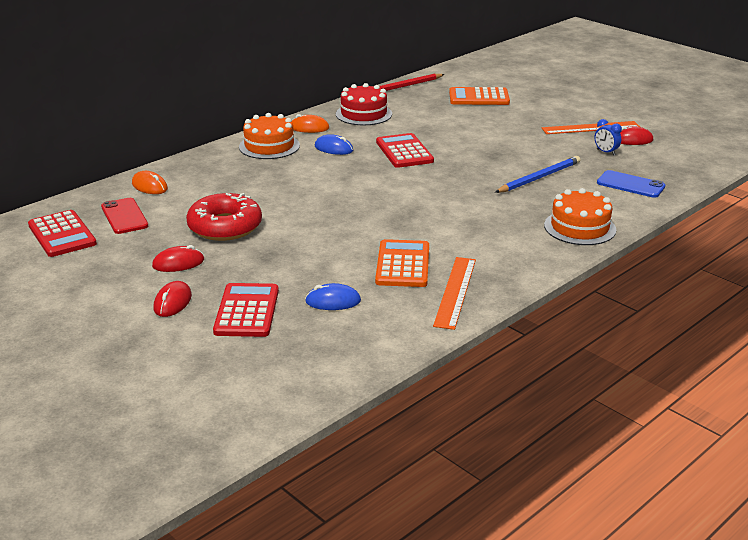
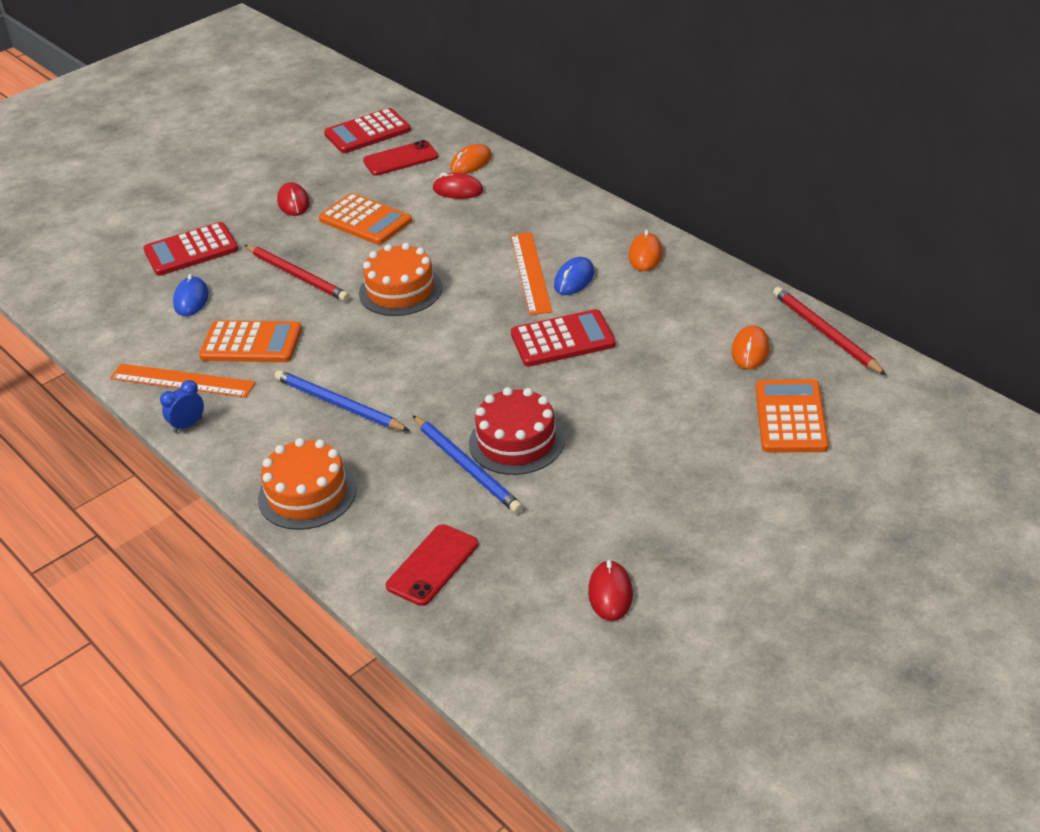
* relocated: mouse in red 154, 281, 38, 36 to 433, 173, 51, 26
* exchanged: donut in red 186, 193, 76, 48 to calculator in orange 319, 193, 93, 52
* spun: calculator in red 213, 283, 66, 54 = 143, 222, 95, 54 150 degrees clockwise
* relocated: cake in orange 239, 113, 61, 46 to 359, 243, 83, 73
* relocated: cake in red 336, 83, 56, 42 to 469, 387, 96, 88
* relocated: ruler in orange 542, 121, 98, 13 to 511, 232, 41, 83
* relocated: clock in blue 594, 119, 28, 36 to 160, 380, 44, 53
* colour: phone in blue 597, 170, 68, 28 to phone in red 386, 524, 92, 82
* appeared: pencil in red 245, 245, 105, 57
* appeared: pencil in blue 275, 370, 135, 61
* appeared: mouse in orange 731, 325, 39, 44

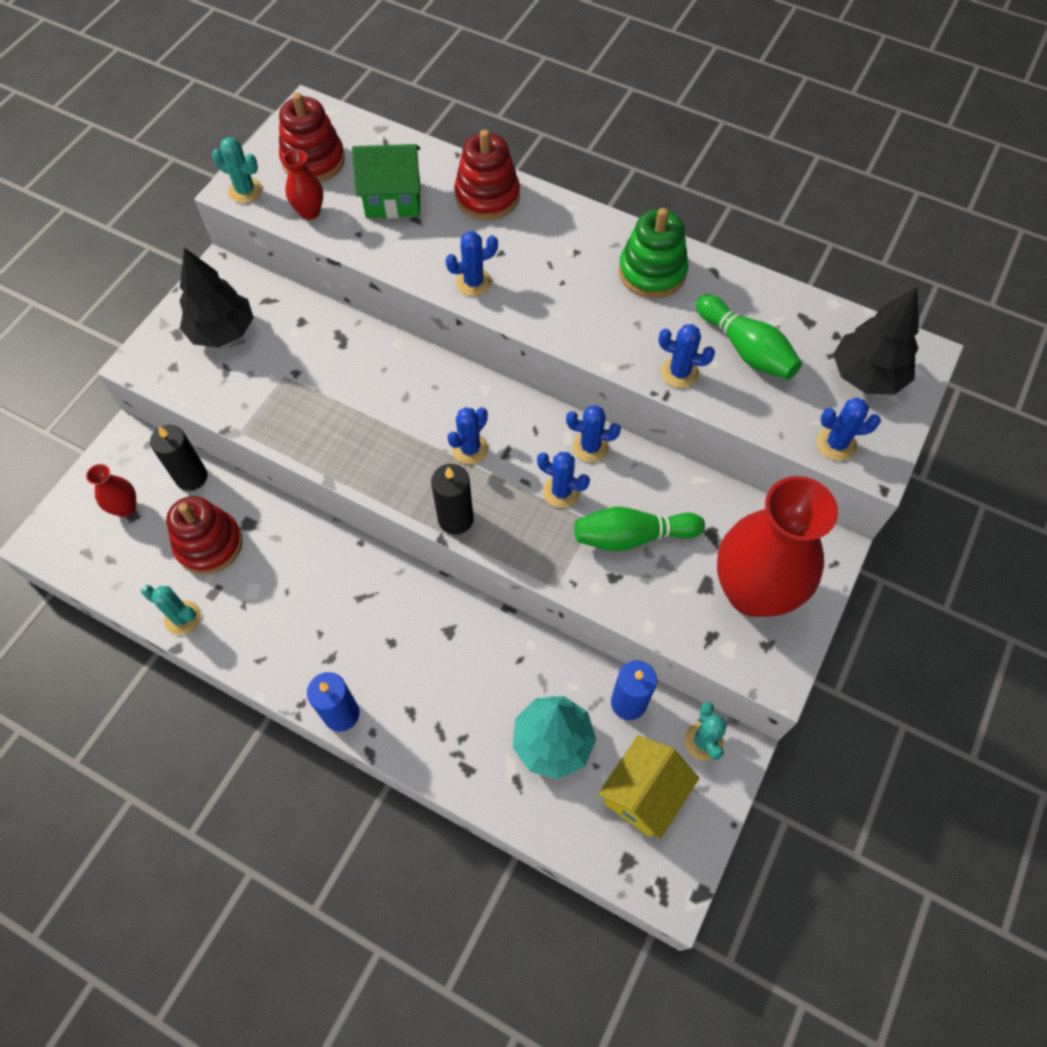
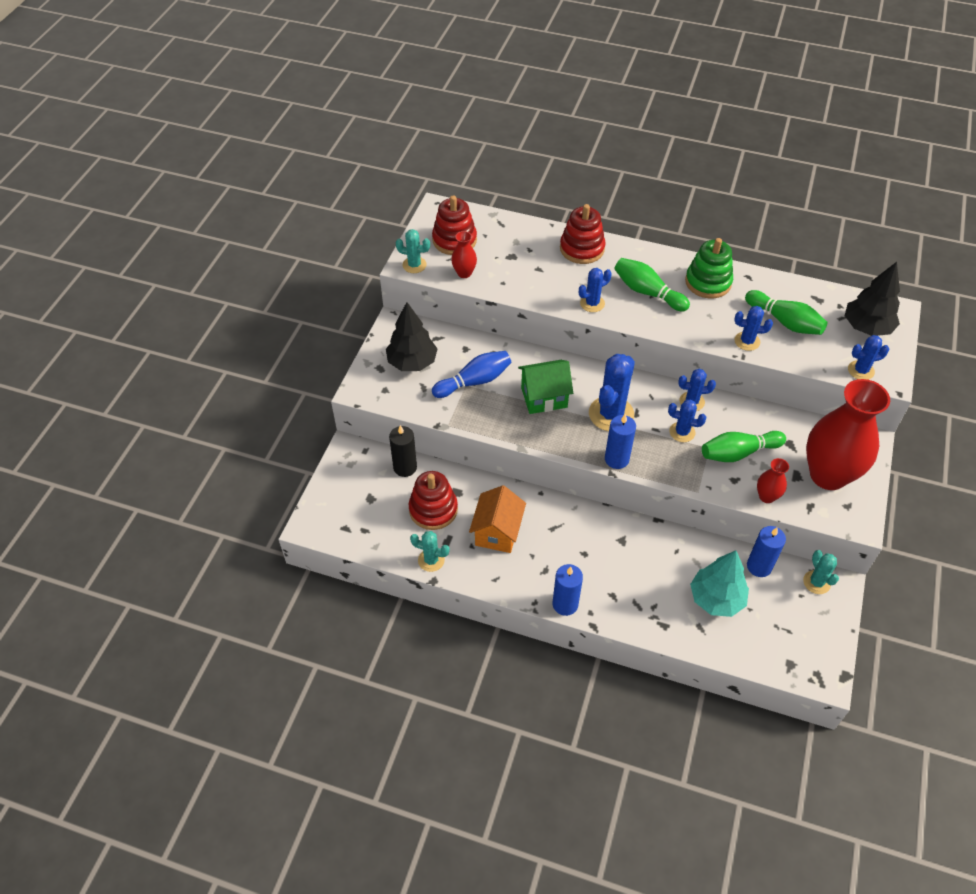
* relocated: vase in red 86, 464, 50, 53 to 757, 458, 32, 45
* relocated: house in green 352, 144, 68, 74 to 518, 360, 55, 54
* colour: candle in black 431, 464, 43, 71 to candle in blue 605, 414, 31, 55
* size: cactus in blue 447, 407, 41, 58 = 589, 354, 46, 77 x1.79
* missing: house in yellow 598, 735, 101, 105
* appeared: bowling pin in blue 432, 351, 79, 47
* appeared: house in orange 469, 485, 57, 68
* appeared: bowling pin in green 614, 258, 76, 54

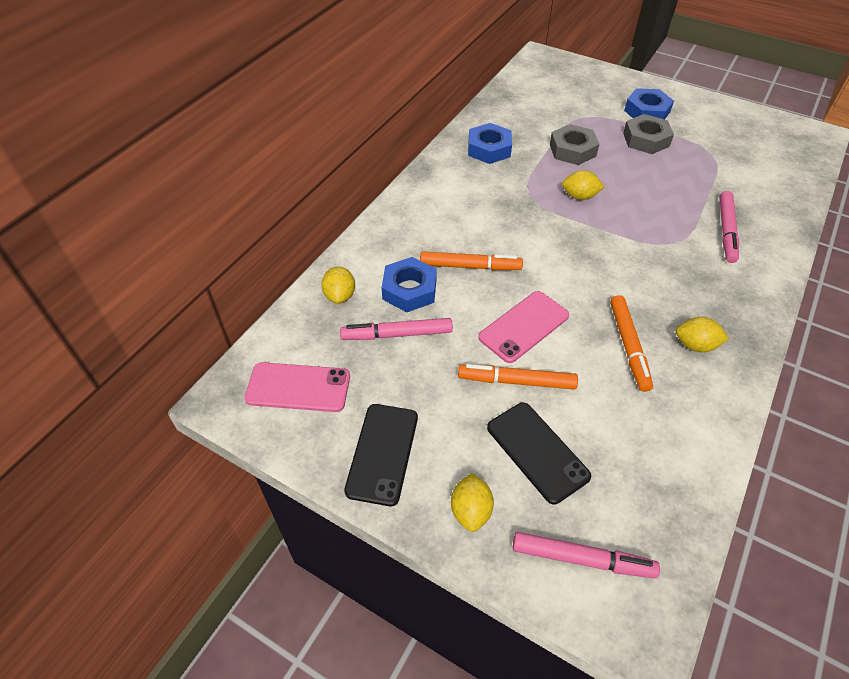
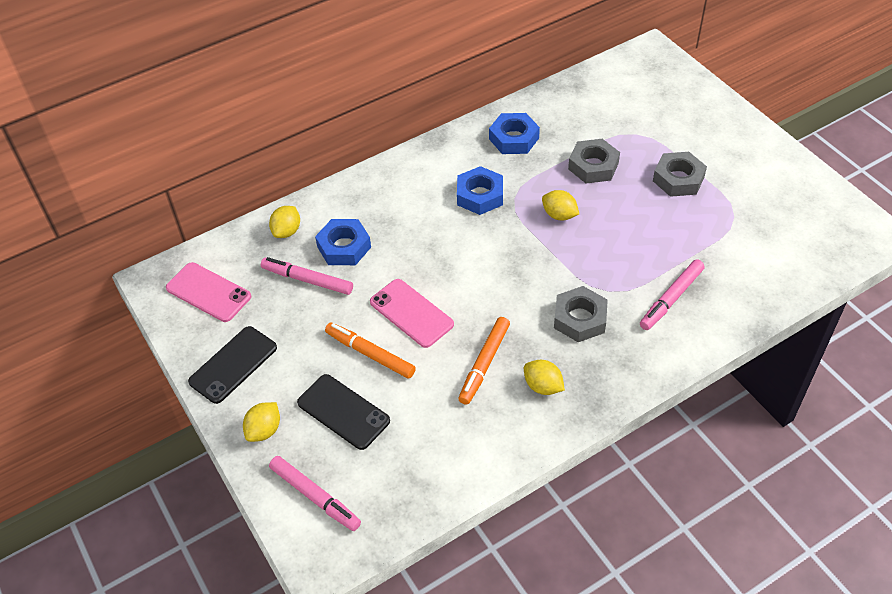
* missing: marker in orange 420, 251, 103, 19
* spun: phone in pink 478, 291, 91, 72 = 370, 279, 84, 69 60 degrees clockwise
* spun: phone in black 487, 402, 104, 103 = 297, 374, 93, 76 45 degrees counterclockwise
* relocated: nut in blue 624, 88, 50, 32 to 457, 166, 46, 49
* appeared: nut in grey 554, 286, 54, 56

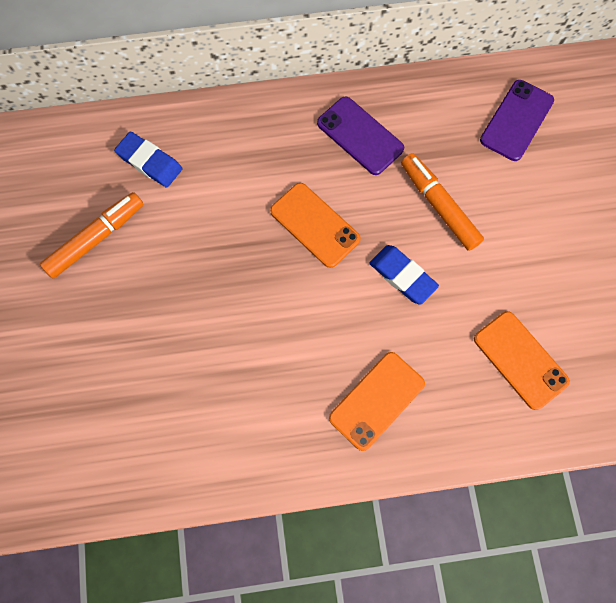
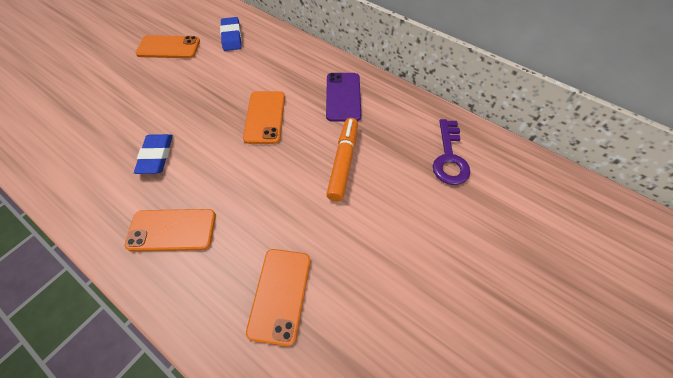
* exchanged: marker in orange 40, 192, 104, 87 to phone in orange 136, 35, 64, 23
* relocated: eraser in blue 369, 245, 70, 60 to 134, 134, 39, 40
* exchanged: phone in purple 480, 80, 74, 81 to key in purple 433, 119, 37, 66

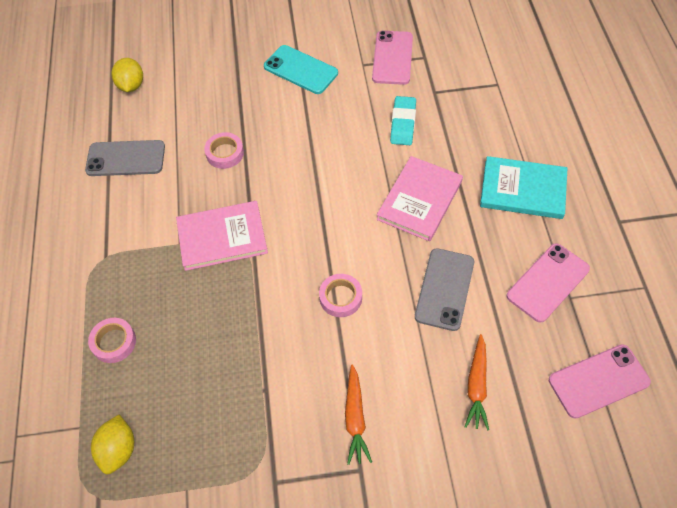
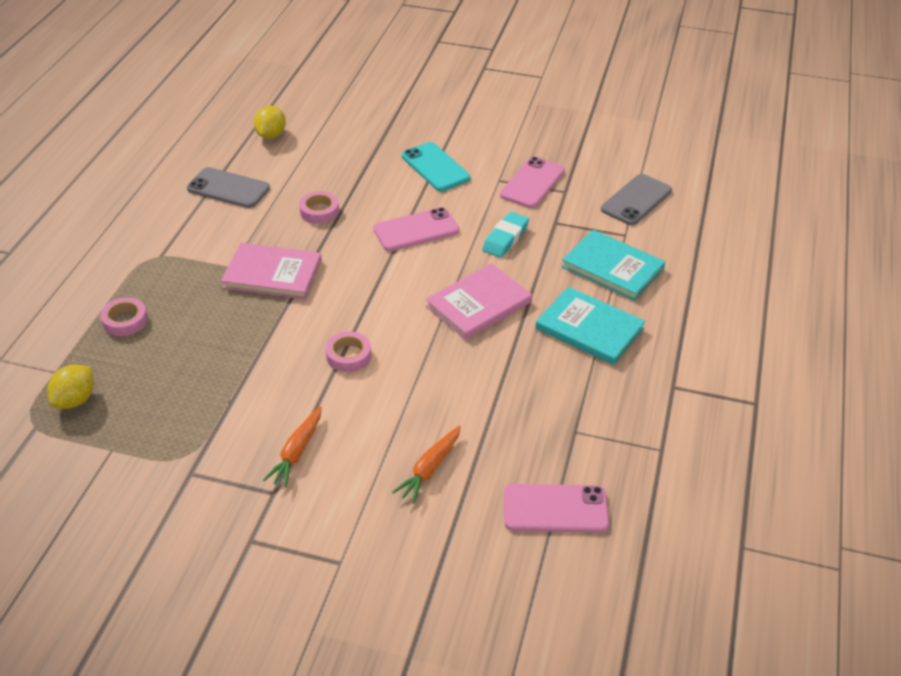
* relocated: phone in grey 415, 248, 59, 83 to 601, 174, 71, 51
* relocated: phone in pink 507, 243, 83, 80 to 373, 207, 86, 44
* appeared: book in turquoise 561, 230, 104, 71

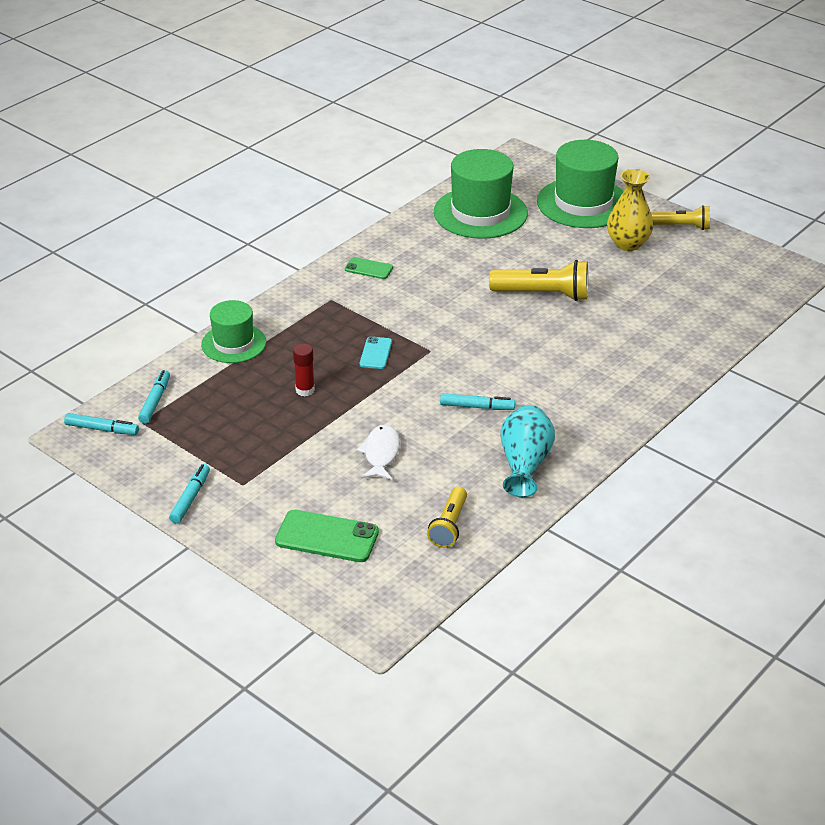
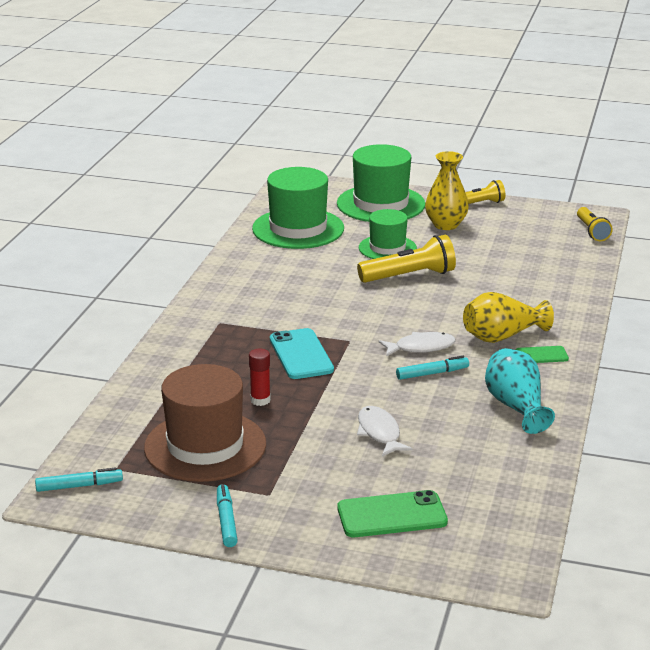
* missing: marker in turquoise 138, 370, 32, 54
* relocated: hat in green 201, 300, 65, 63 to 359, 209, 58, 50
* relocated: phone in green 345, 257, 48, 22 to 515, 346, 54, 17
* size: phone in turquoise 360, 336, 32, 33 = 270, 328, 64, 51 x1.74
* relocated: flashlight in yellow 427, 487, 40, 61 to 577, 207, 36, 34
* appeared: hat in brown 144, 364, 122, 118
* appeared: fish in white 378, 332, 78, 25
* appeared: vase in yellow 463, 292, 91, 51

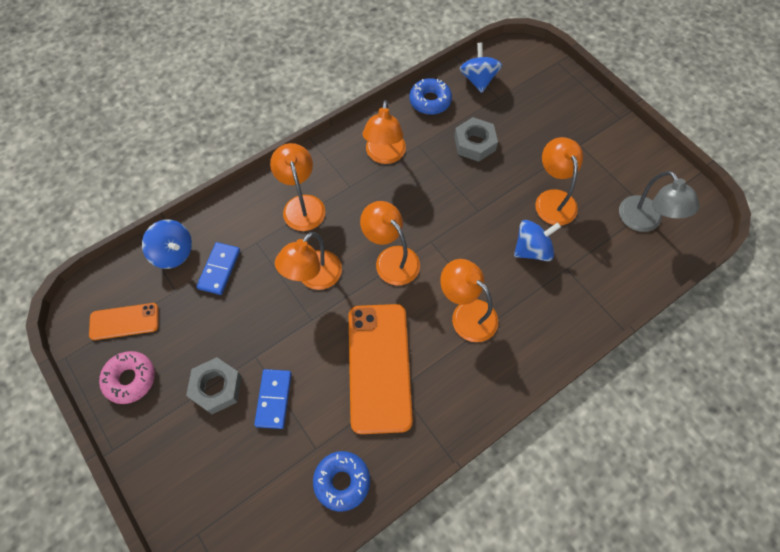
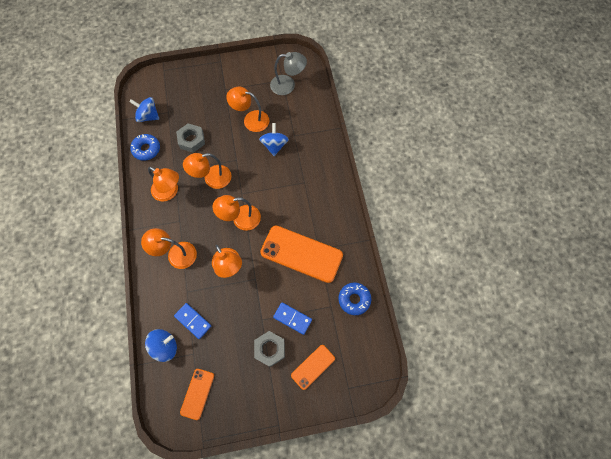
* missing: donut in pink 99, 351, 56, 53
* relocated: lamp in orange 440, 259, 58, 83 to 183, 153, 48, 36
* appeared: phone in orange 291, 345, 44, 45

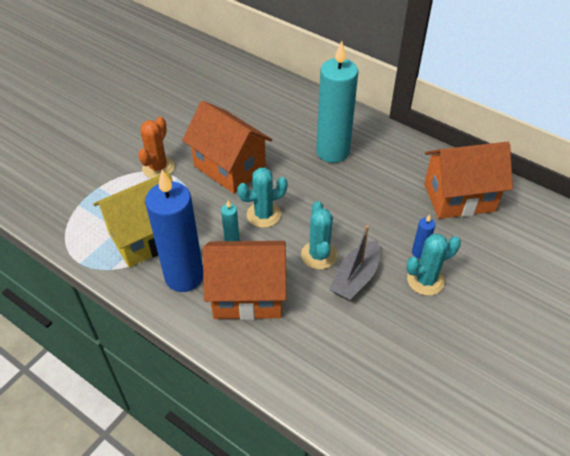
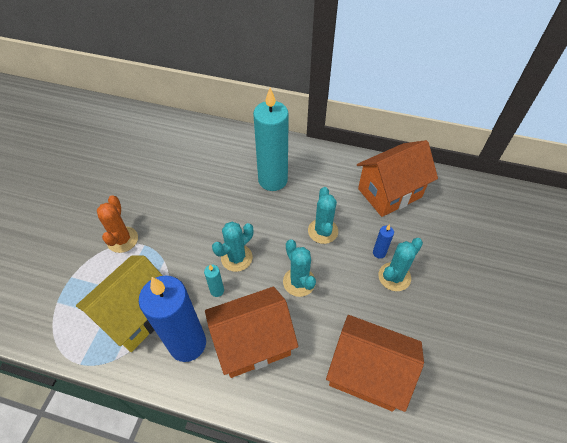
* relocated: house in orange 182, 101, 90, 92 to 326, 315, 98, 97
* missing: boat in grey 329, 225, 51, 76
* appeared: cactus in turquoise 308, 187, 30, 57

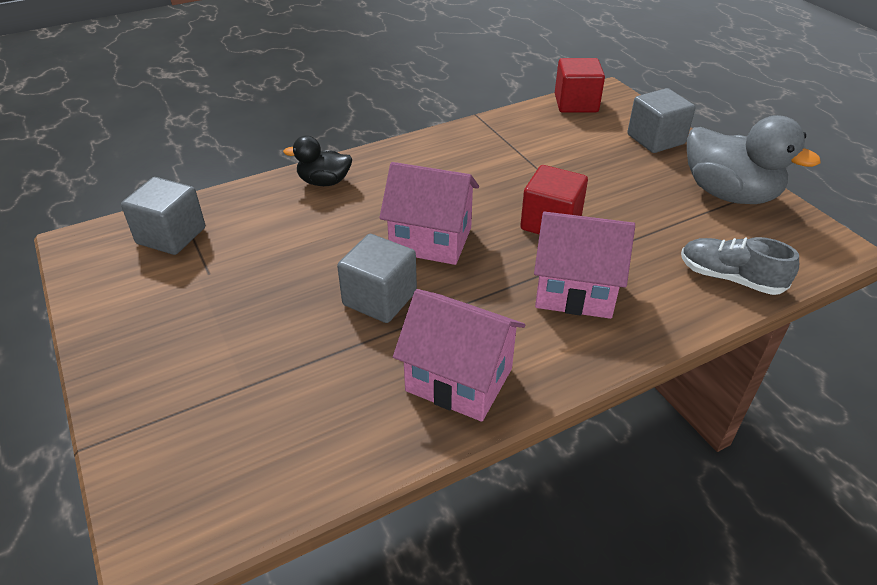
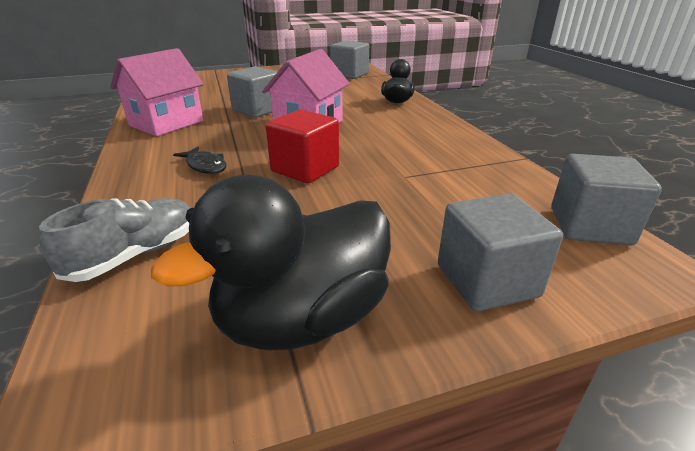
* exchanged: house in pink 534, 212, 101, 107 to fish in black 173, 147, 54, 27
* colour: cube in red 555, 58, 50, 55 to cube in grey 551, 154, 111, 91
* colour: duck in grey 687, 115, 134, 89 to duck in black 151, 175, 240, 176

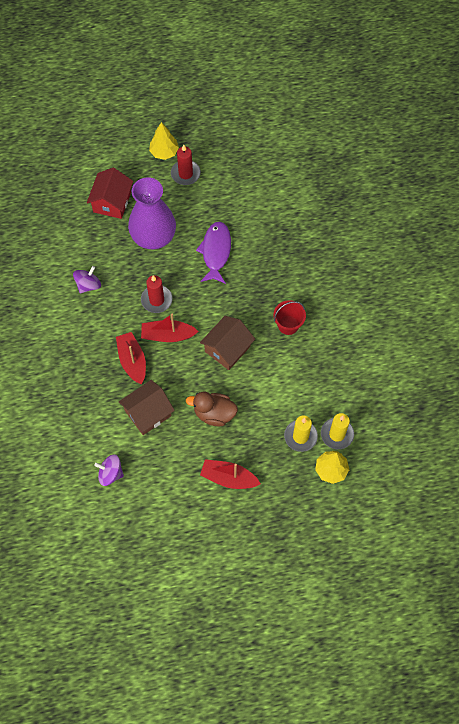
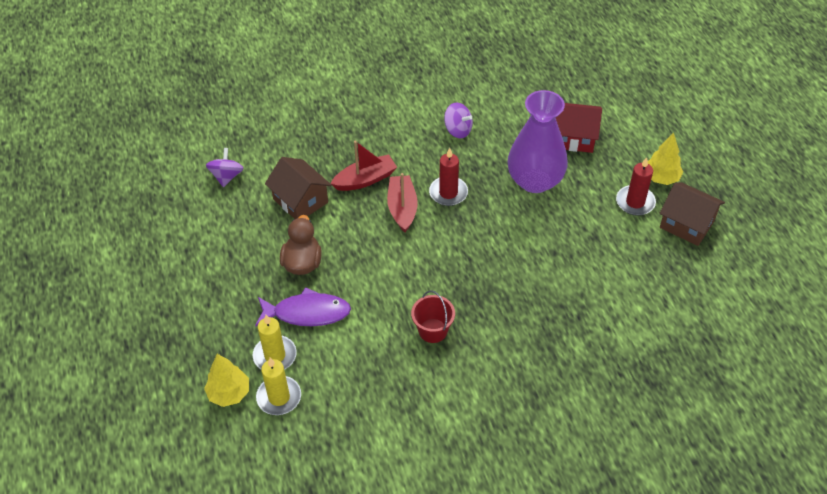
* relocated: fish in purple 196, 221, 35, 63 to 255, 287, 96, 40
* relocated: house in brown 200, 316, 55, 54 to 659, 182, 66, 64
* missing: boat in red 200, 459, 61, 30

